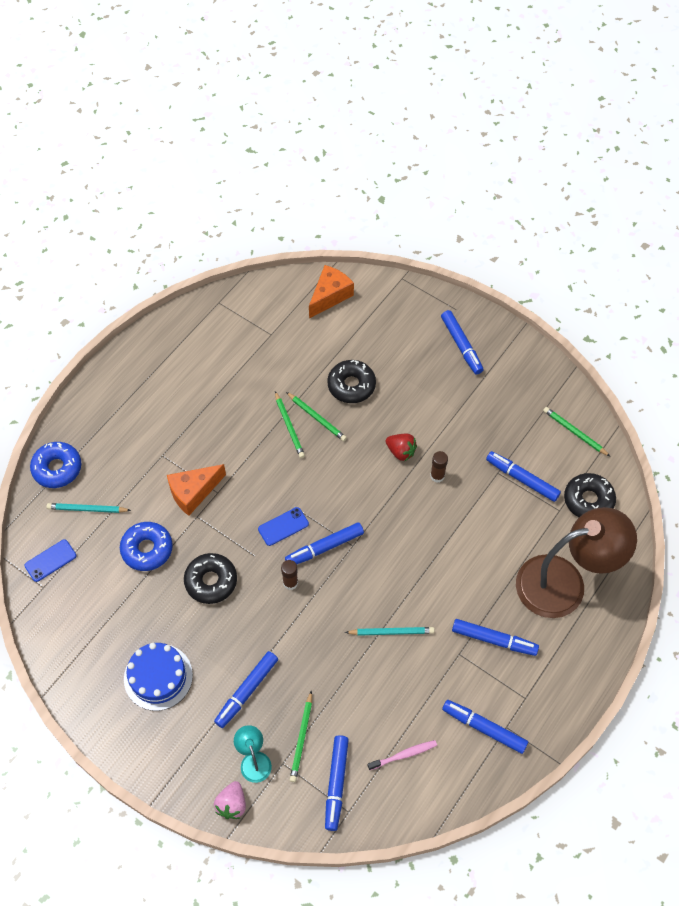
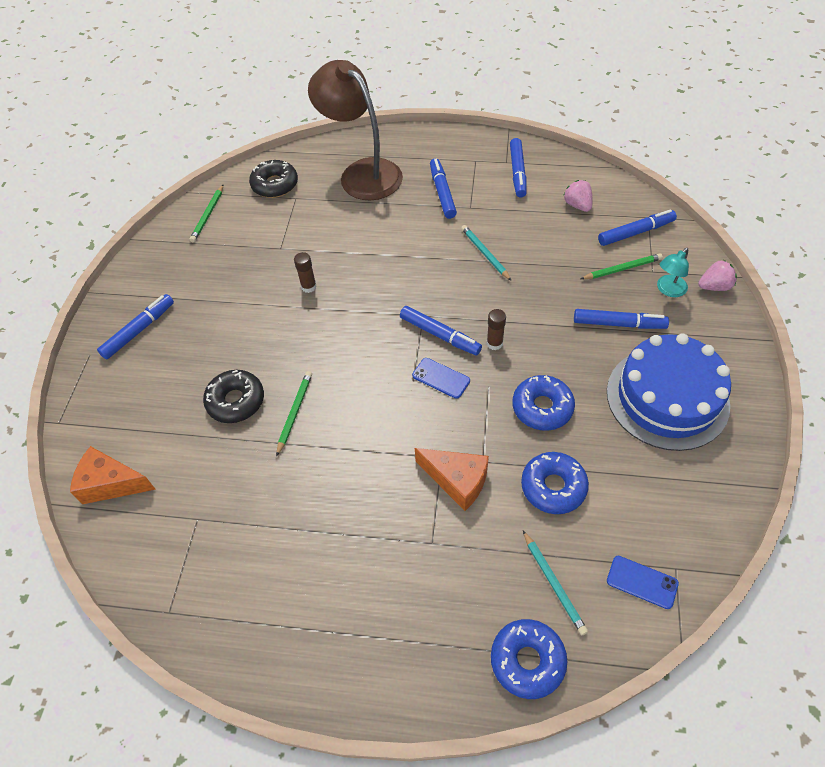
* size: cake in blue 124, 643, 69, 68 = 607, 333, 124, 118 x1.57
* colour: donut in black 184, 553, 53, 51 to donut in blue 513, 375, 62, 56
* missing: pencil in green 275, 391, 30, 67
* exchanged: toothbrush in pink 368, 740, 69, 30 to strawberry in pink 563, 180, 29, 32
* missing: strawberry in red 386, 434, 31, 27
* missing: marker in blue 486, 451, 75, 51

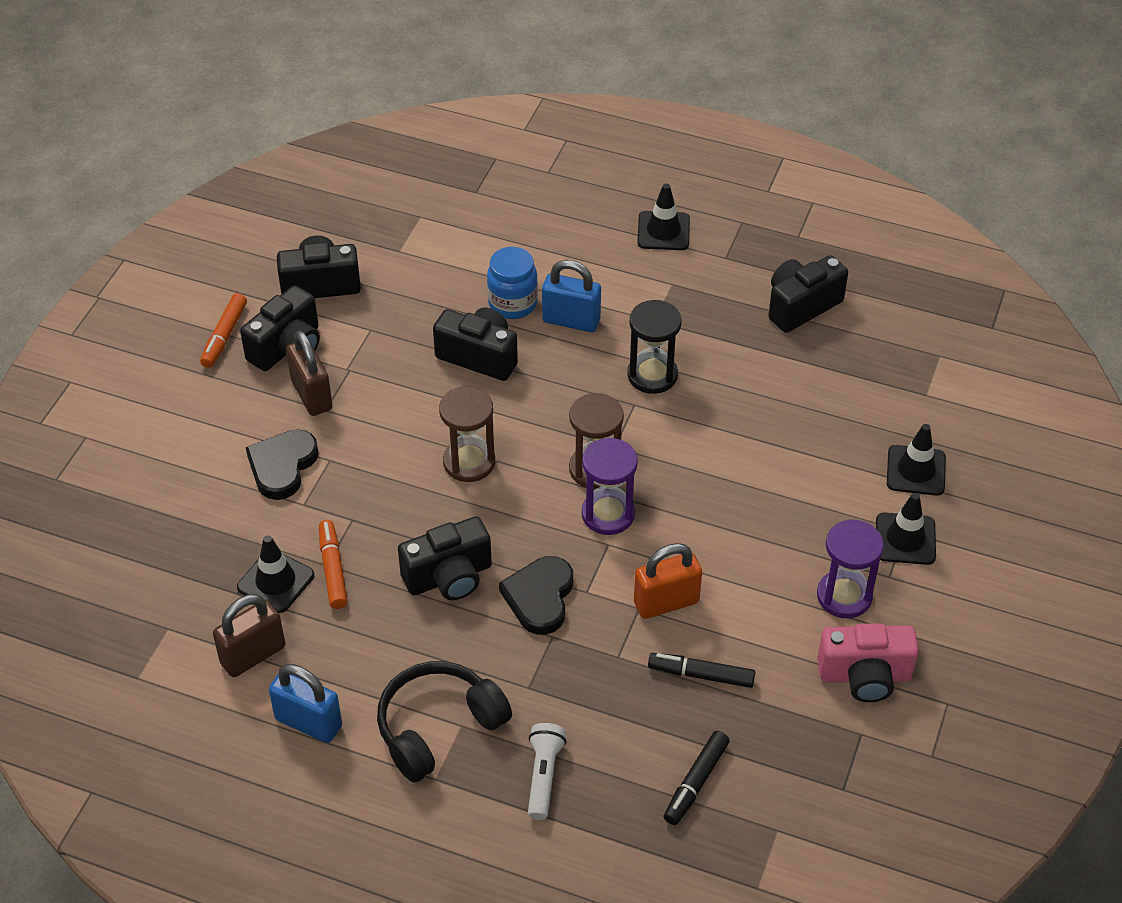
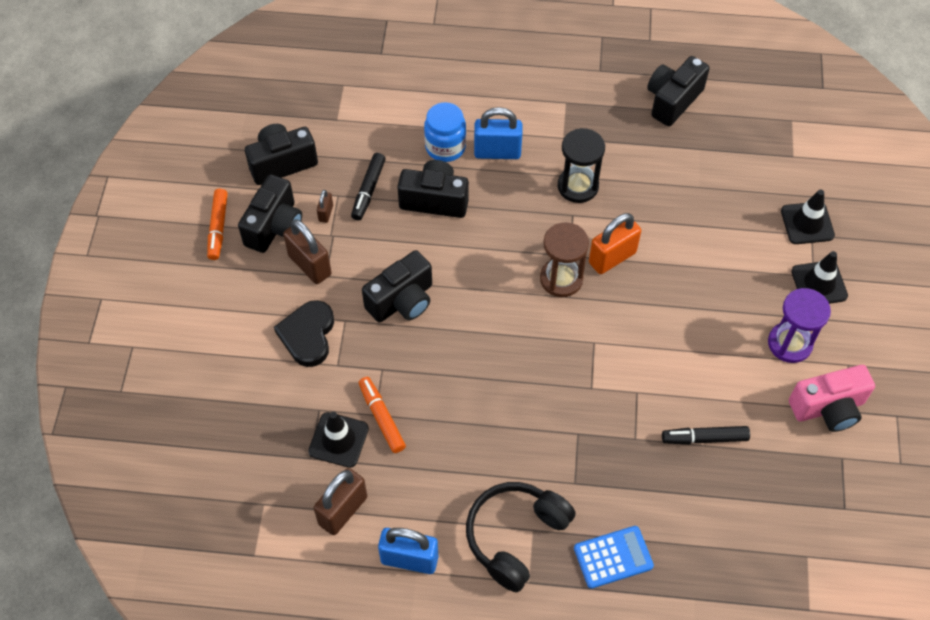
* relocated: camera in black 398, 516, 94, 84 to 362, 250, 70, 72
* missing: hourglass in brown 439, 386, 56, 96
* missing: heart in black 499, 556, 74, 79
* exchanged: flashlight in white 528, 723, 39, 97 to calculator in blue 574, 526, 80, 63
* missing: hourglass in purple 581, 438, 57, 97
* relocated: padlock in orange 634, 543, 68, 76 to 589, 213, 52, 61
* missing: traffic cone in black 637, 184, 53, 66
* relocated: marker in black 663, 731, 67, 94 to 351, 153, 35, 68
* appeared: padlock in brown 317, 190, 16, 33

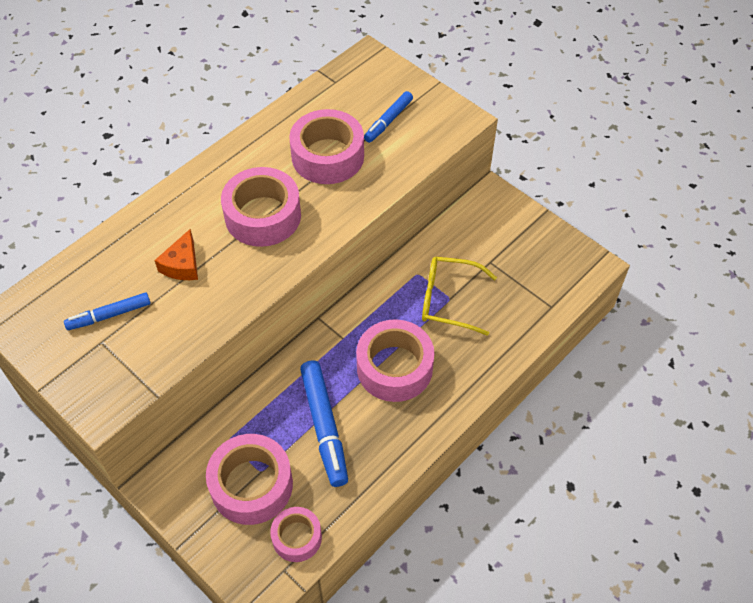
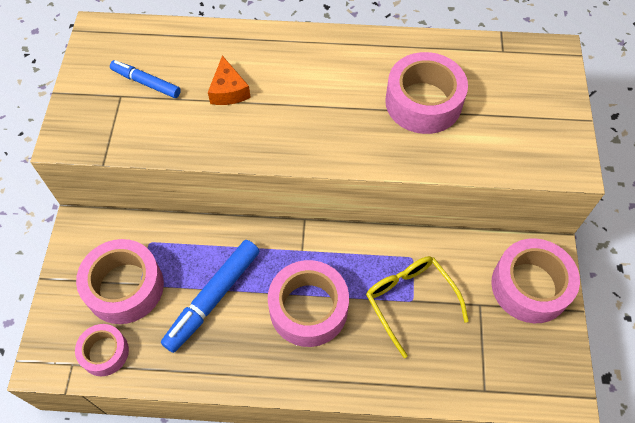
* spun: cheese in orange 154, 229, 44, 51 = 208, 55, 43, 50 75 degrees counterclockwise
* relocated: tape in pink 221, 167, 80, 80 to 491, 238, 89, 85
* missing: marker in blue 364, 91, 49, 52

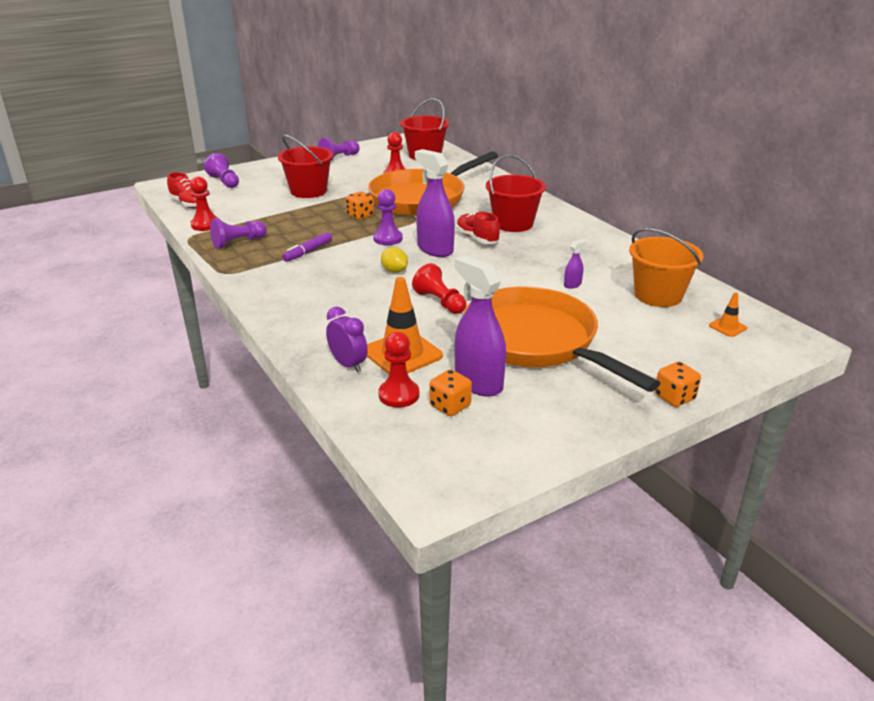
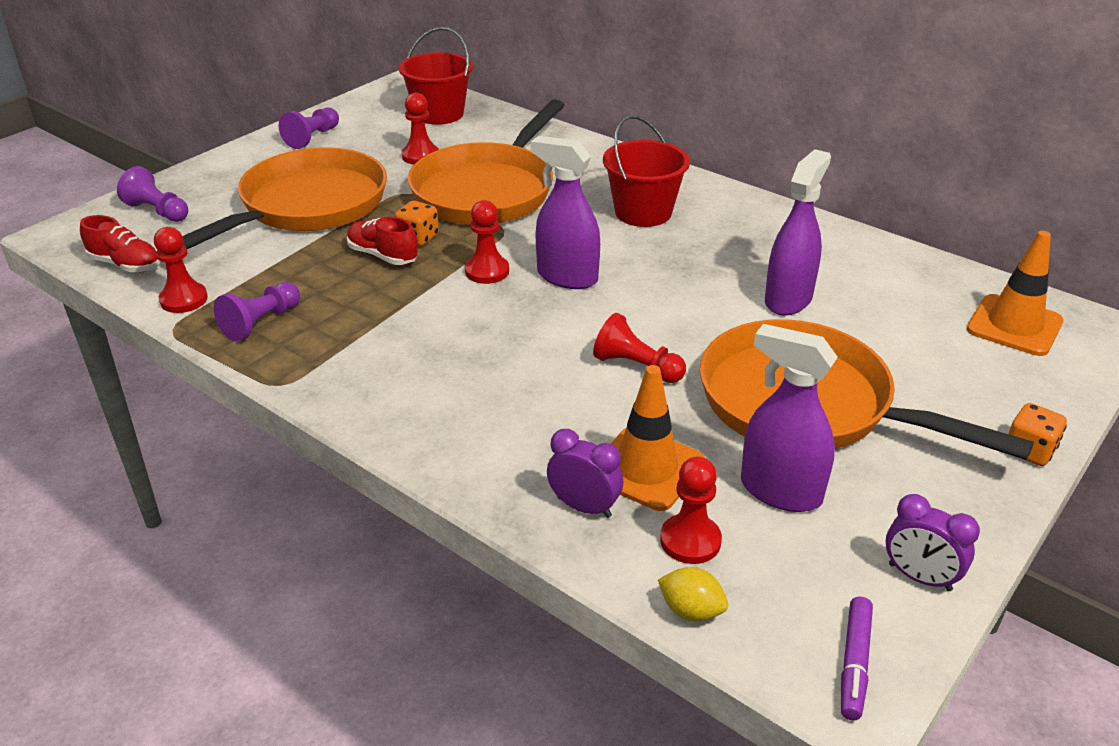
* exchanged: bucket in red 278, 135, 55, 63 to pan in orange 183, 148, 204, 101
* relocated: marker in purple 282, 232, 50, 30 to 841, 596, 32, 124
* colour: pawn in purple 373, 189, 30, 56 to pawn in red 465, 200, 44, 84
* relocated: lemon in yellow 381, 247, 27, 26 to 658, 567, 70, 54
* missing: dice in orange 430, 369, 42, 47
* relocated: shoe in red 456, 212, 44, 32 to 347, 217, 71, 48
* size: spray bottle in purple 564, 239, 23, 50 = 765, 149, 66, 166 x2.27
* missing: bucket in orange 629, 228, 74, 79
* size: traffic cone in orange 709, 292, 38, 45 = 967, 231, 96, 125 x2.08
* appeared: clock in purple 886, 494, 94, 97

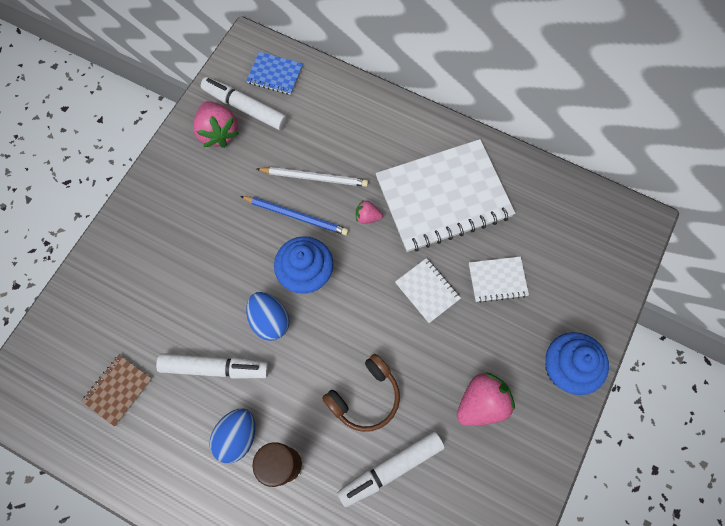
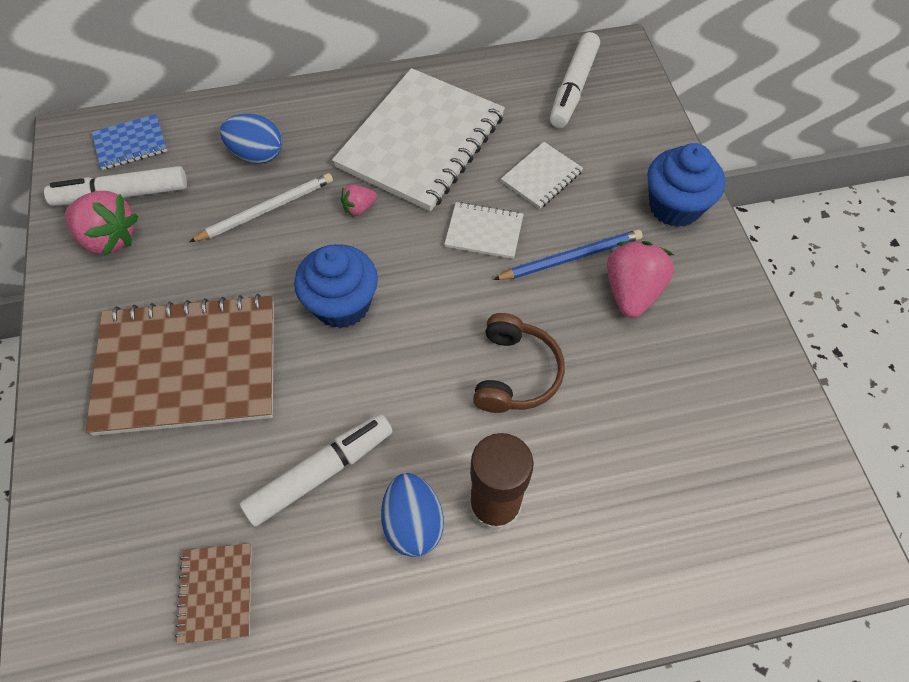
* relocated: pencil in blue 240, 196, 109, 40 to 493, 229, 150, 51
* relocated: egg in blue 246, 292, 43, 49 to 220, 114, 62, 50
* relocated: marker in white 337, 431, 108, 76 to 550, 32, 50, 96
* appeared: notebook in brown 85, 294, 189, 142

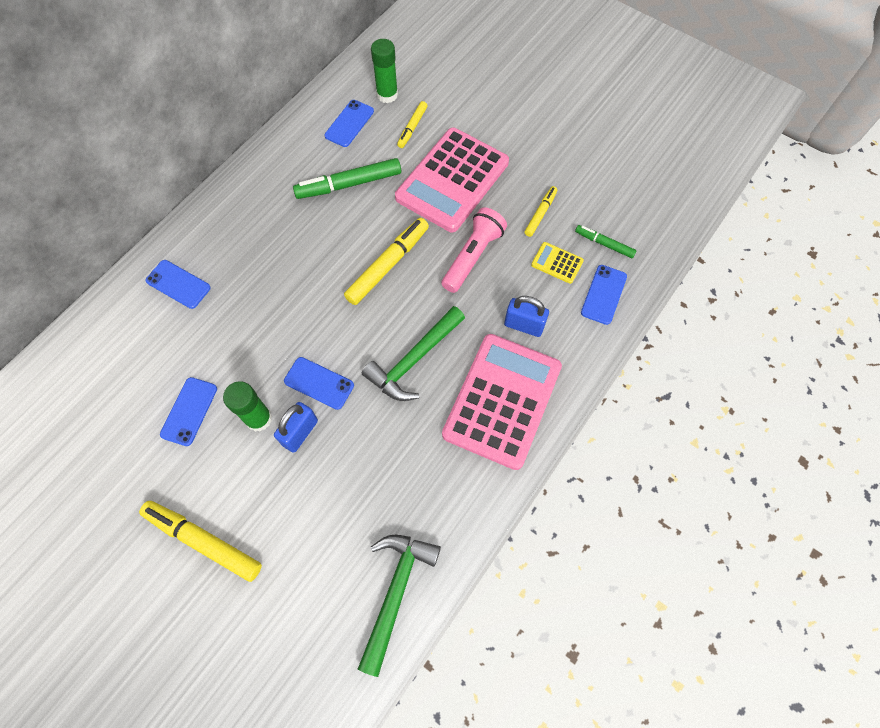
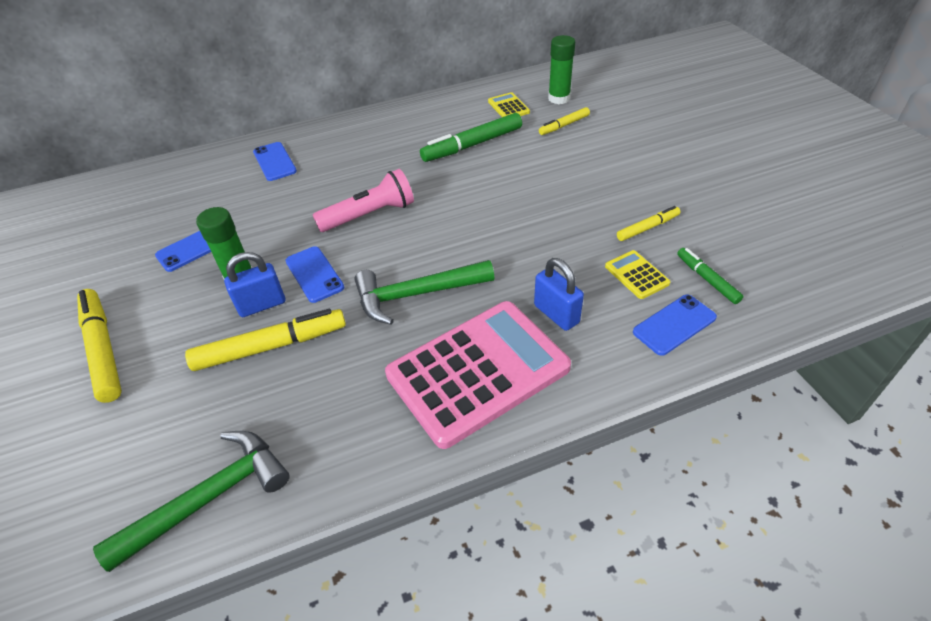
* spun: marker in green 293, 158, 108, 41 = 420, 113, 102, 49 45 degrees counterclockwise
* exchanged: phone in blue 325, 100, 49, 47 to calculator in yellow 488, 92, 42, 25
* relocated: marker in yellow 344, 218, 85, 87 to 185, 309, 161, 62
* missing: calculator in pink 395, 128, 114, 104
* relocated: flashlight in pink 441, 207, 66, 86 to 313, 169, 101, 63

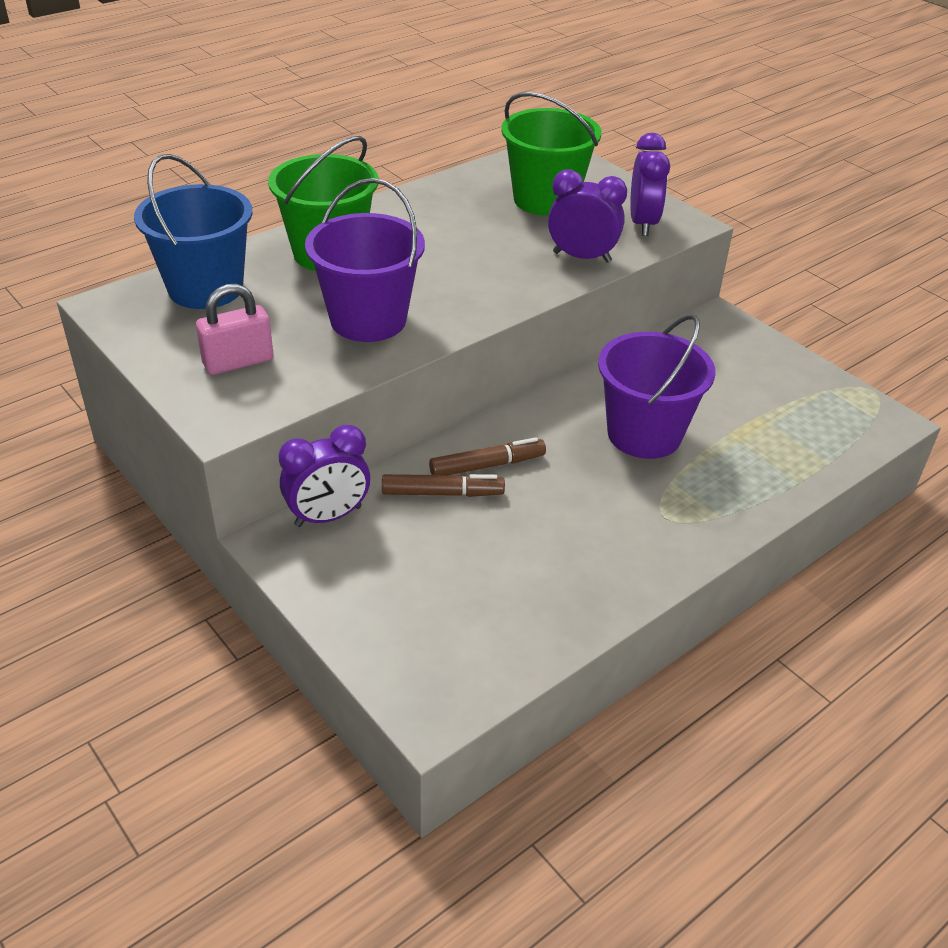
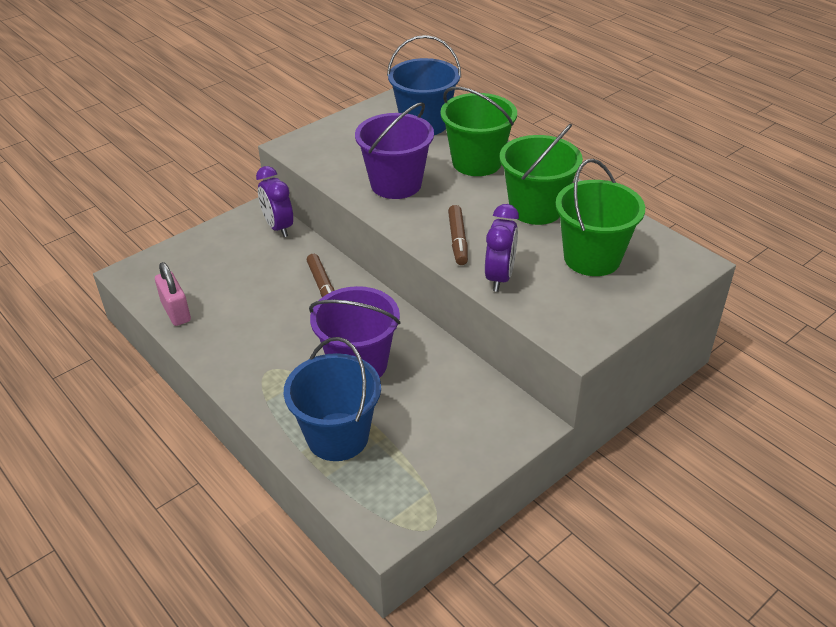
* relocated: padlock in pink 196, 284, 78, 91 to 155, 262, 36, 64
* relocated: marker in brown 382, 474, 123, 23 to 448, 205, 20, 60
* missing: clock in purple 630, 133, 40, 103
* appeared: bucket in blue 284, 337, 97, 124
* appeared: bucket in green 500, 124, 83, 101

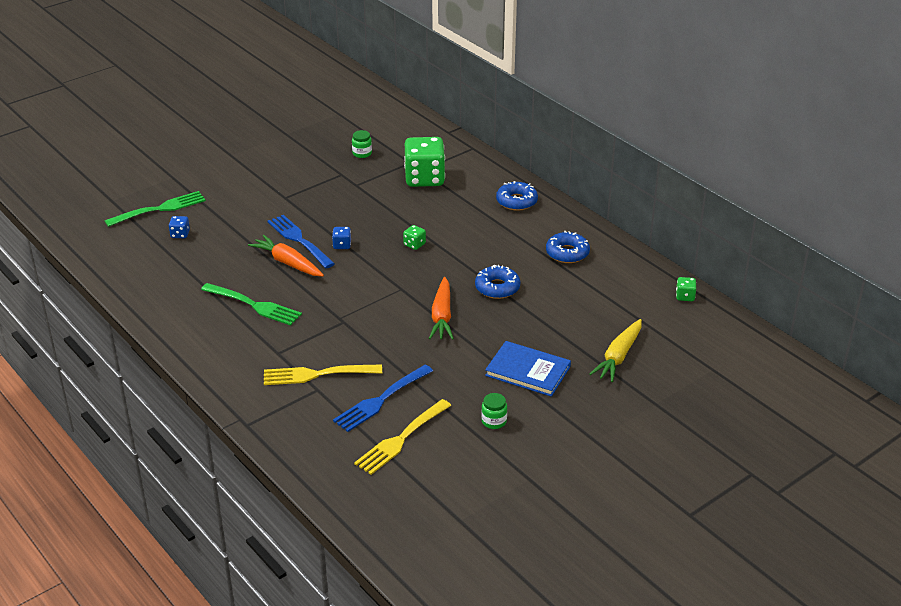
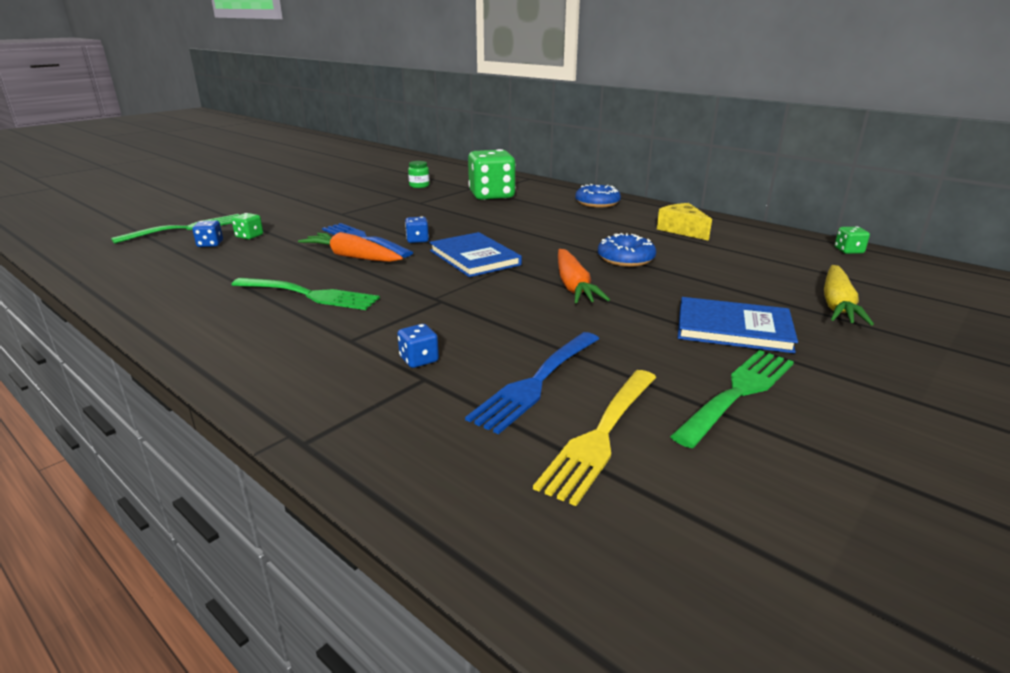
* exchanged: fork in yellow 264, 364, 118, 21 to dice in blue 397, 324, 42, 44
* relocated: dice in green 403, 225, 23, 25 to 232, 213, 31, 26
* exchanged: jar in green 481, 393, 26, 36 to fork in green 670, 350, 124, 98
* exchanged: donut in blue 546, 231, 44, 32 to cheese in yellow 657, 203, 55, 38
* appeared: book in blue 429, 232, 93, 45

